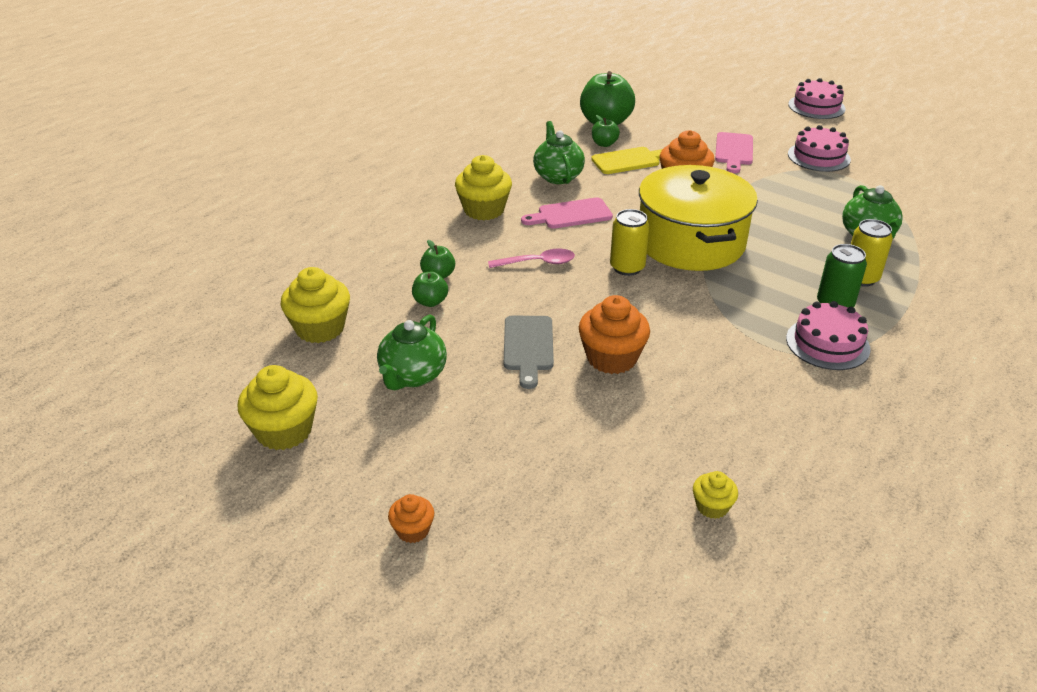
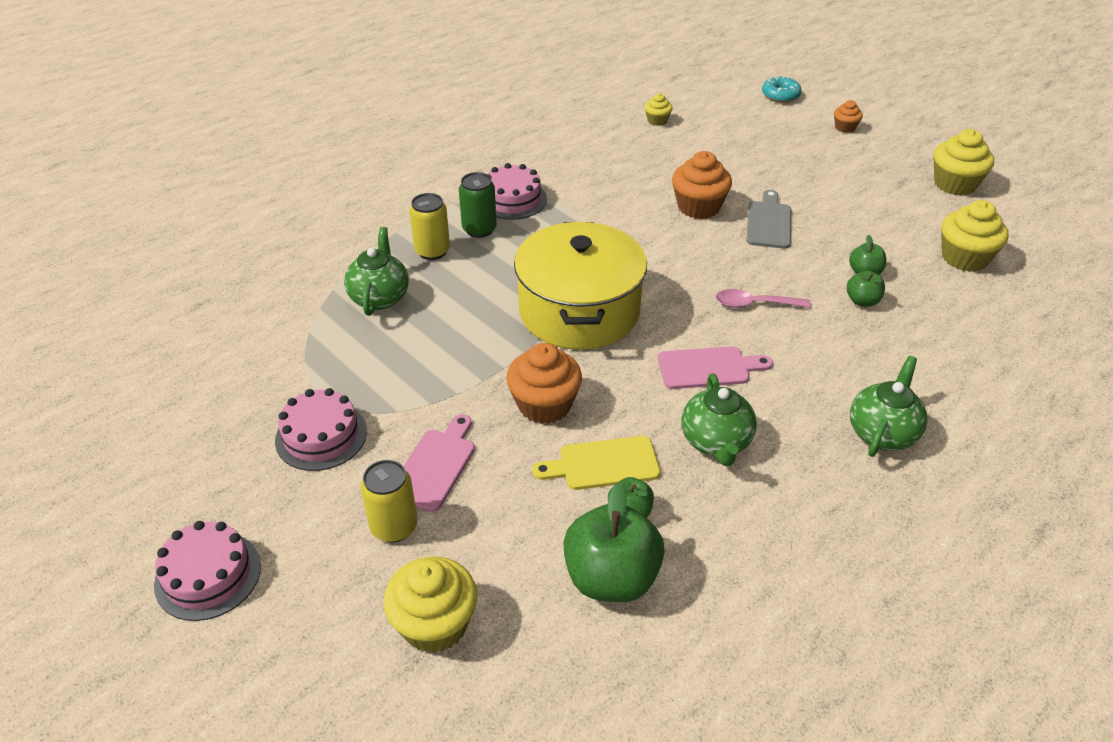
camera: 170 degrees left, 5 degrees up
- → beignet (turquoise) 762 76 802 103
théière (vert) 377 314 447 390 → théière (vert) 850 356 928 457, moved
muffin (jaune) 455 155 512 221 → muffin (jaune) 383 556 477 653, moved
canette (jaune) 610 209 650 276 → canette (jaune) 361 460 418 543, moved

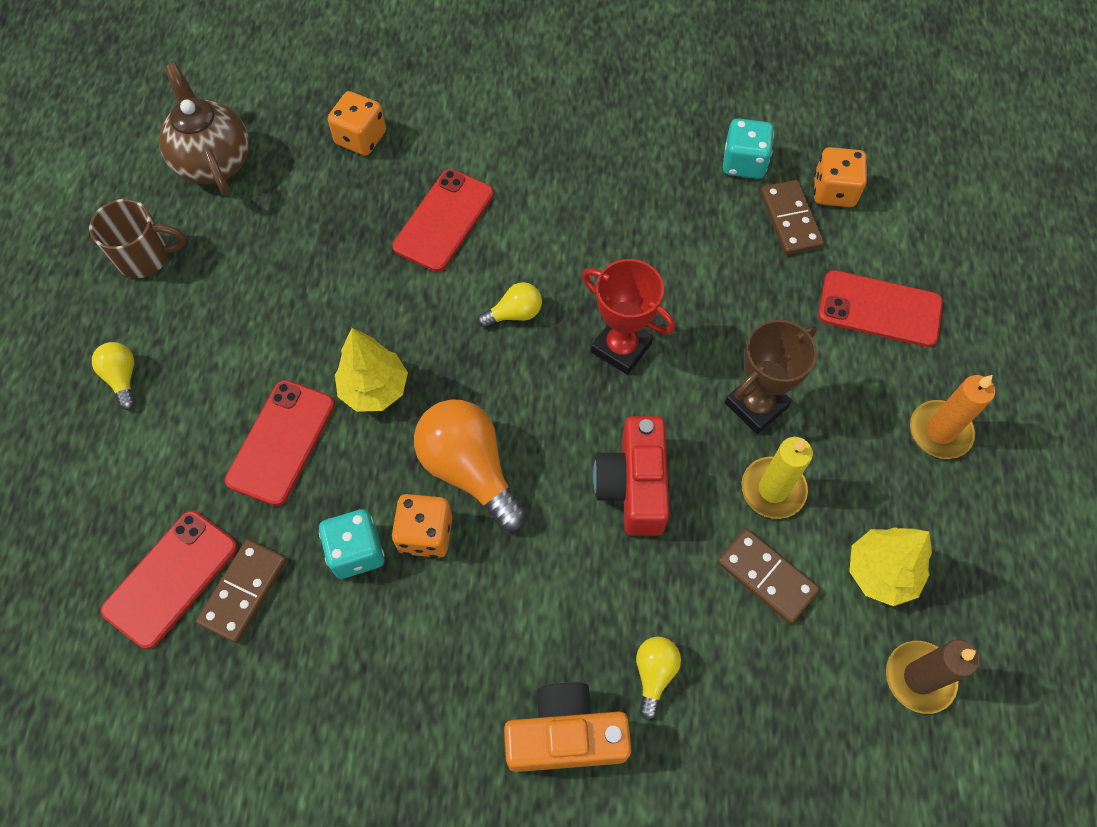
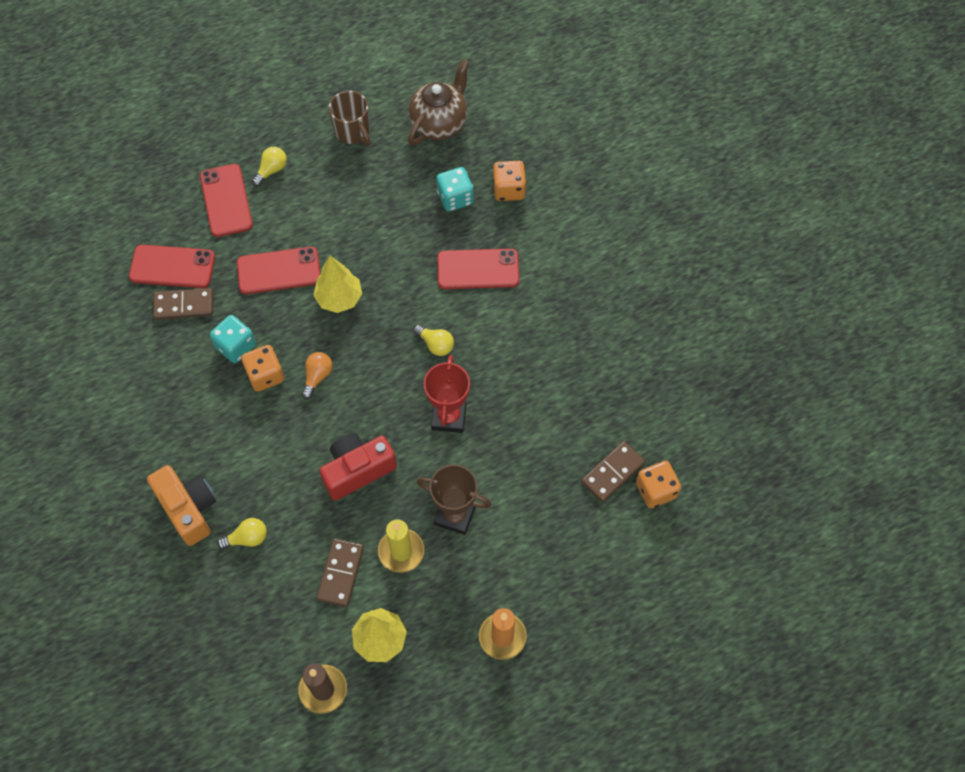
camera: 60 degrees right, 0 degrees up
dé (turquoise) 723 118 774 179 → dé (turquoise) 436 167 474 212, moved
téléphone (rouge) 818 270 943 347 → téléphone (rouge) 200 164 253 237, moved
ampoule (orange) 414 399 527 531 → ampoule (orange) 302 352 333 399, x0.51

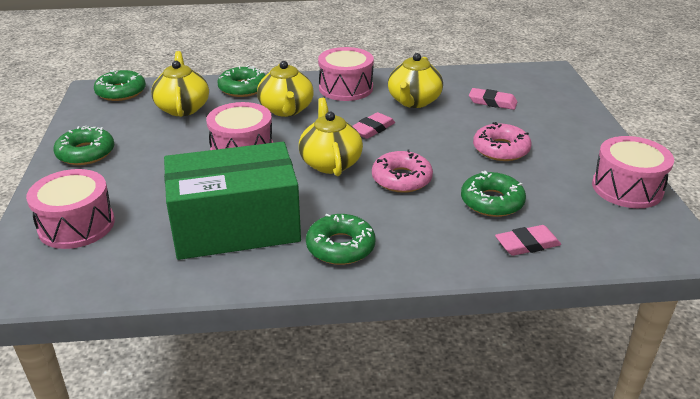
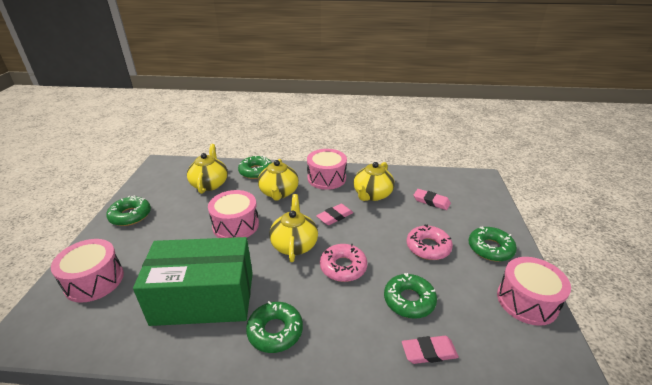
camera: 10 degrees right, 0 degrees up
beignet (vert) 94 70 146 101 → beignet (vert) 469 226 517 261, moved

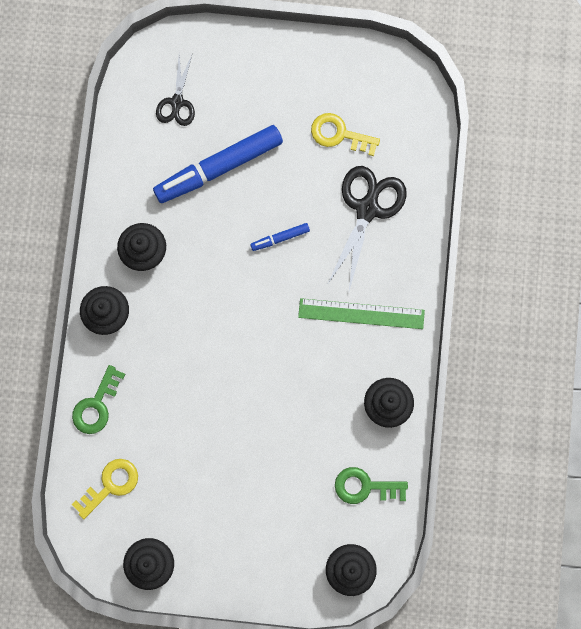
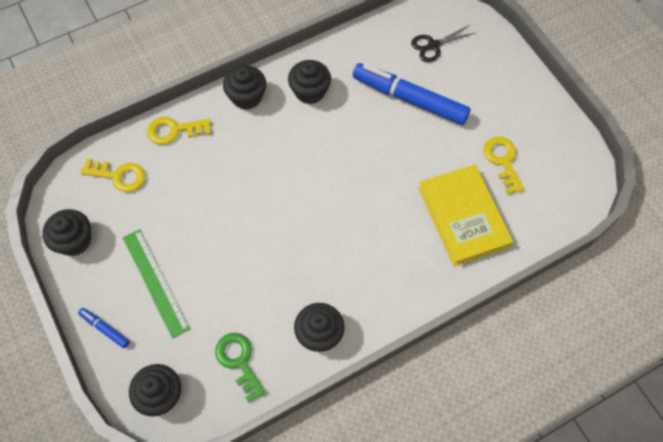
camera: 55 degrees right, 15 degrees down
feutre (bleu) 250 223 310 251 → feutre (bleu) 78 308 130 348, moved
règle (vert) 298 298 425 329 → règle (vert) 123 229 190 339, moved
ciseaux (noir) 327 166 407 291 → livre (jaune) 418 164 513 266
clé (vert) 72 365 125 434 → clé (jaune) 147 117 211 145

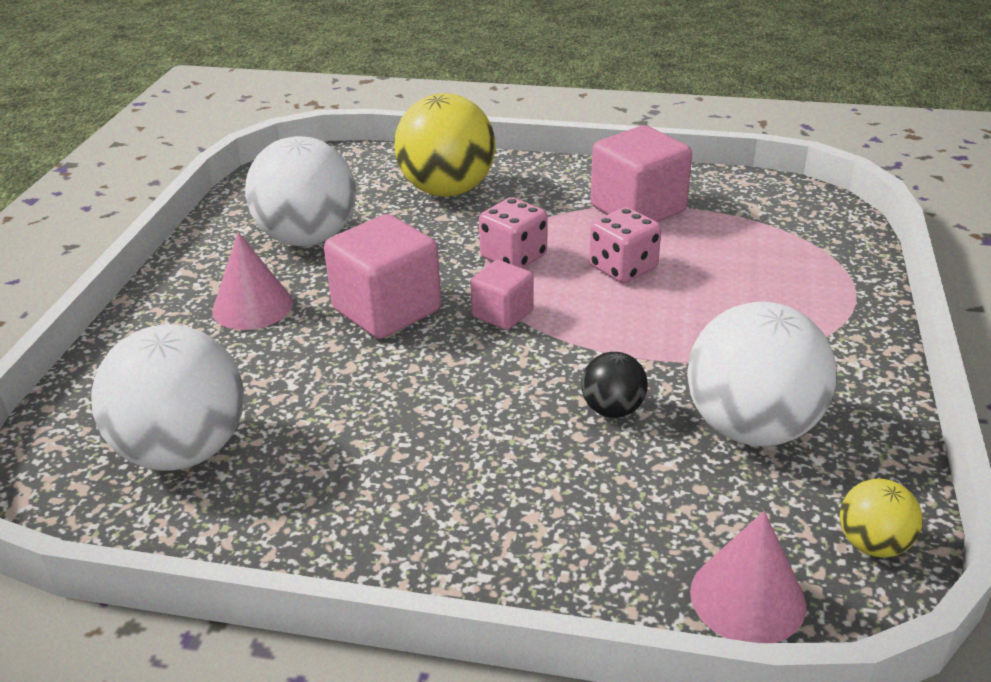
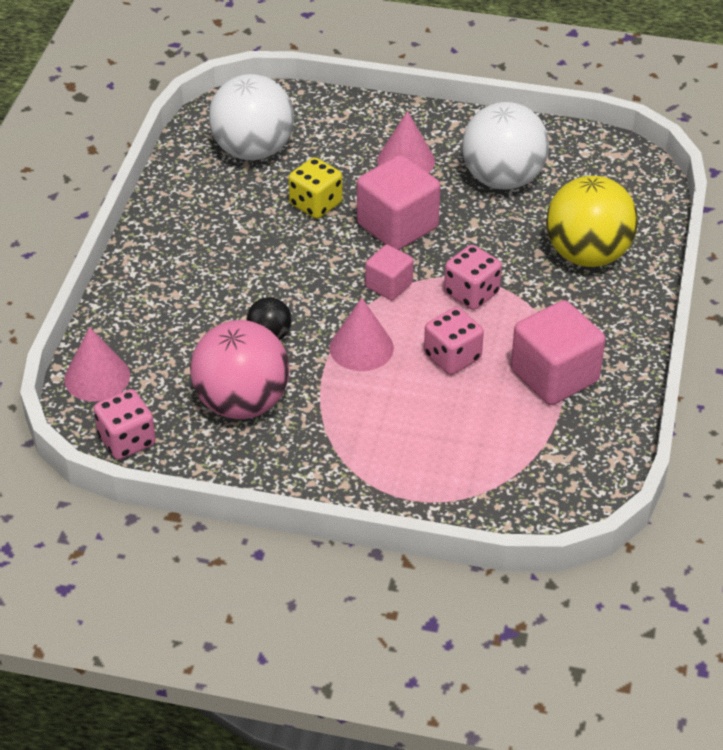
camera: 90 degrees right, 10 degrees up
- → dé (jaune) 288 157 342 219
- → cône (rose) 329 298 394 371
balle (jaune) 840 478 923 557 → dé (rose) 94 389 156 460
balle (blanc) 687 302 837 447 → balle (rose) 190 320 289 419

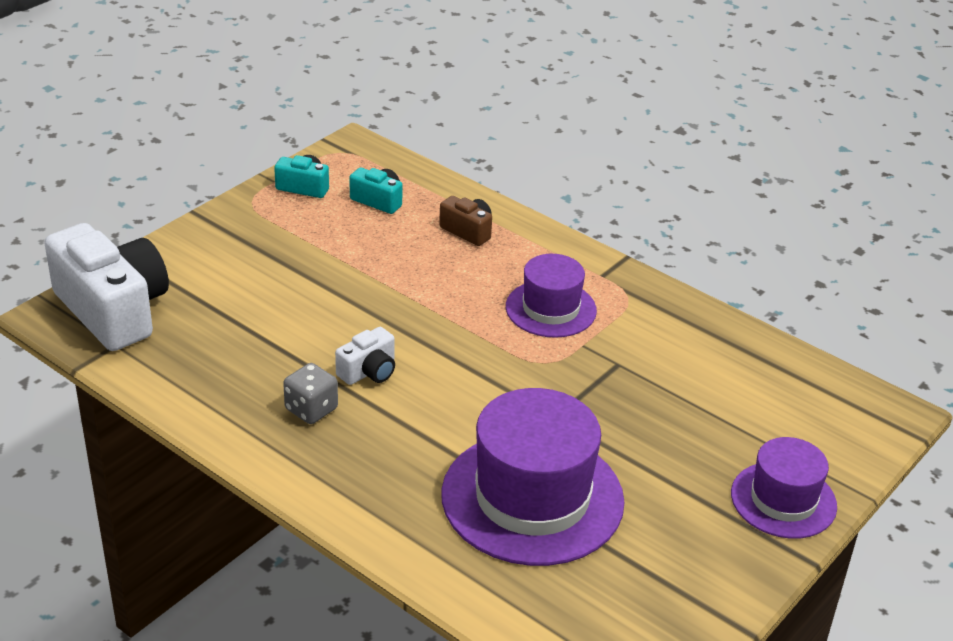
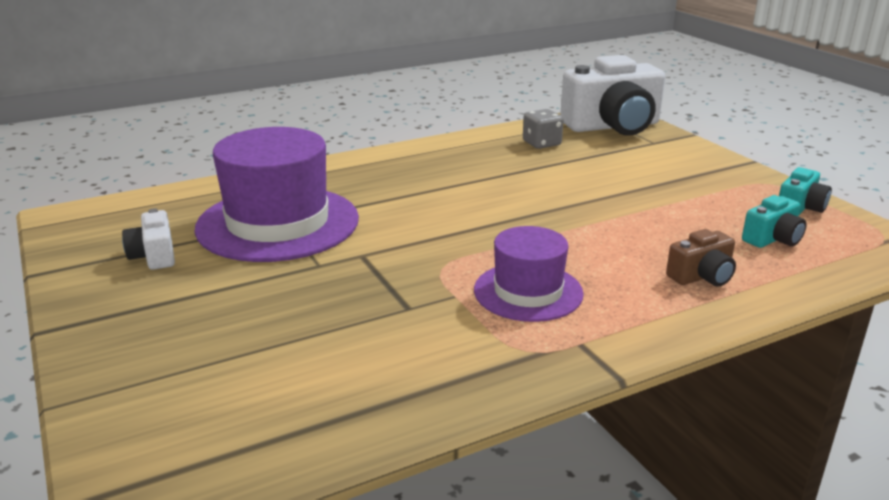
camera: 115 degrees right, 10 degrees down
chapeau (violet) 731 437 837 539 → -
dé (gris) 283 363 338 424 → dé (gris) 523 109 563 149, moved
appareil photo (blanc) 335 327 395 385 → appareil photo (blanc) 122 208 175 270, moved

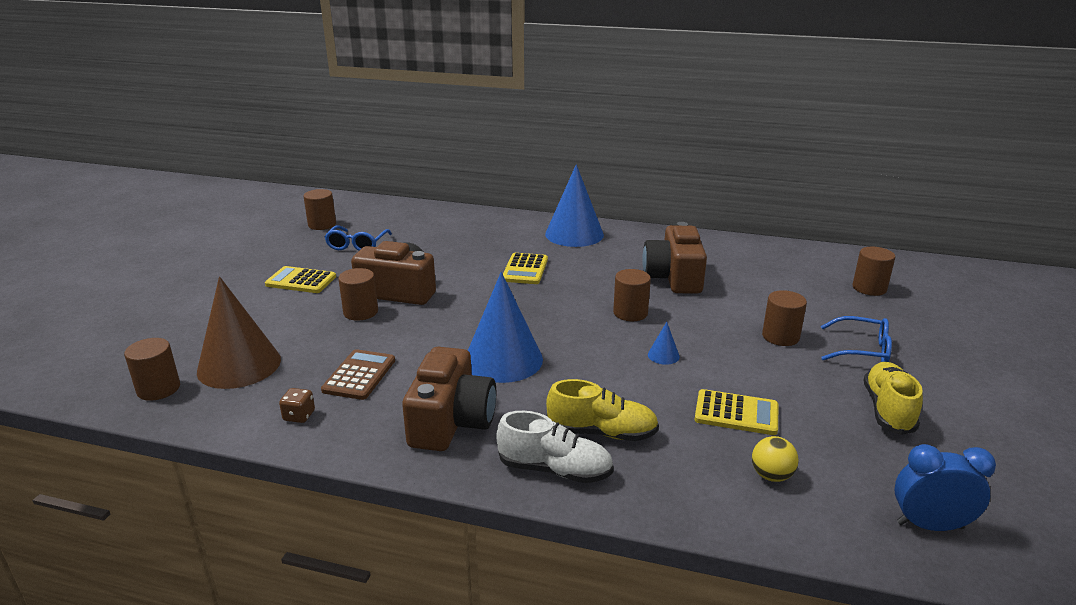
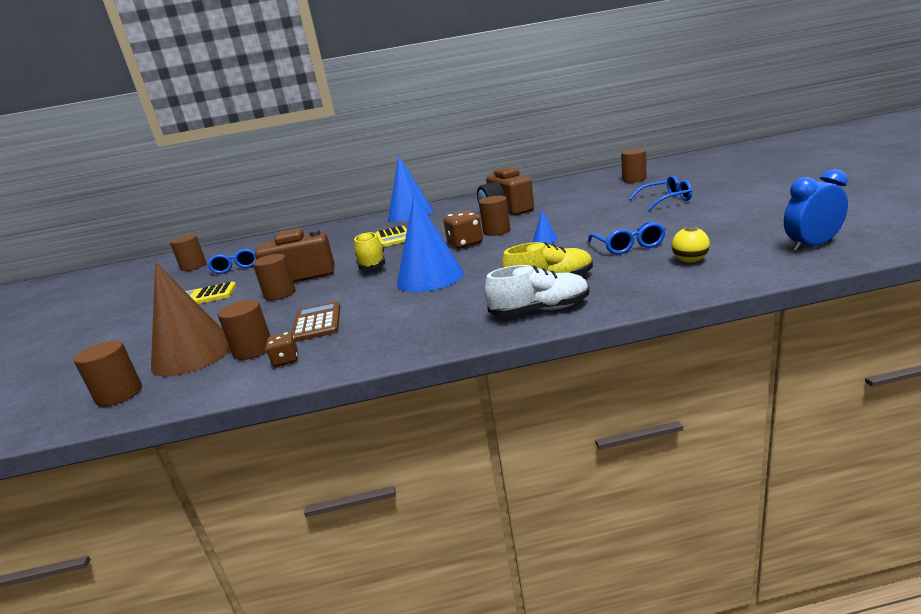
camera: 20 degrees left, 5 degrees down
appareil photo (marron) 402 347 496 451 → -
- → dé (marron) 443 211 483 249
cylindre (marron) 762 290 807 346 → cylindre (marron) 218 300 270 360, moved
chaussure (jaune) 863 362 923 435 → chaussure (jaune) 354 232 385 270, moved
calculatrice (jaune) 695 389 778 435 → lunettes (bleu) 588 221 666 254

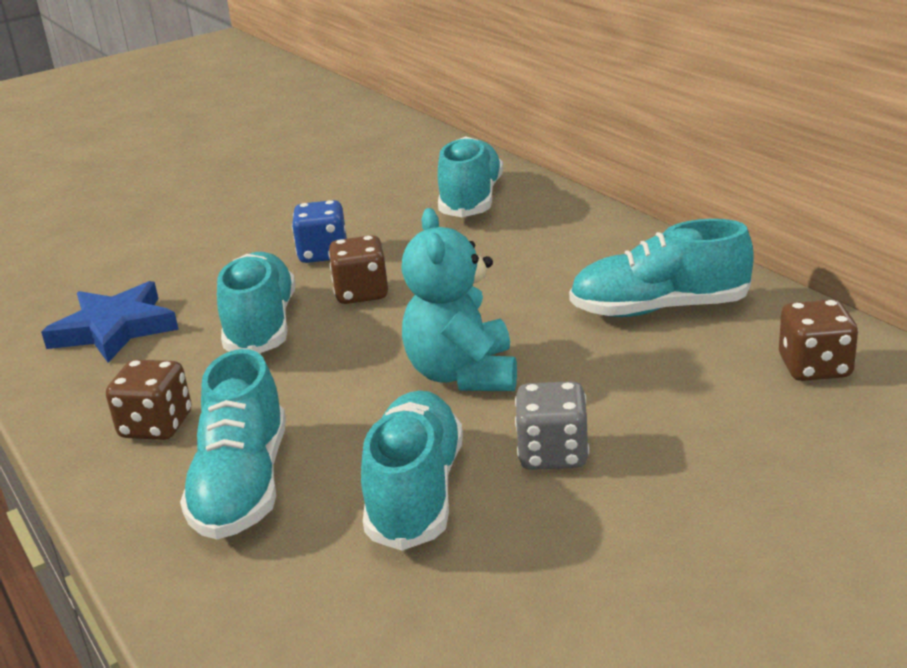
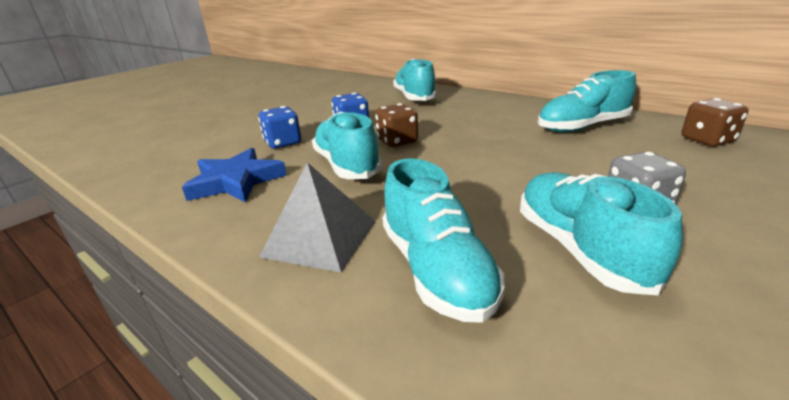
camera: 20 degrees left, 0 degrees up
ours en peluche (turquoise) 401 208 517 391 → -
- → dé (bleu) 258 106 301 149
dé (marron) 106 360 192 440 → pyramide (gris) 259 162 376 272

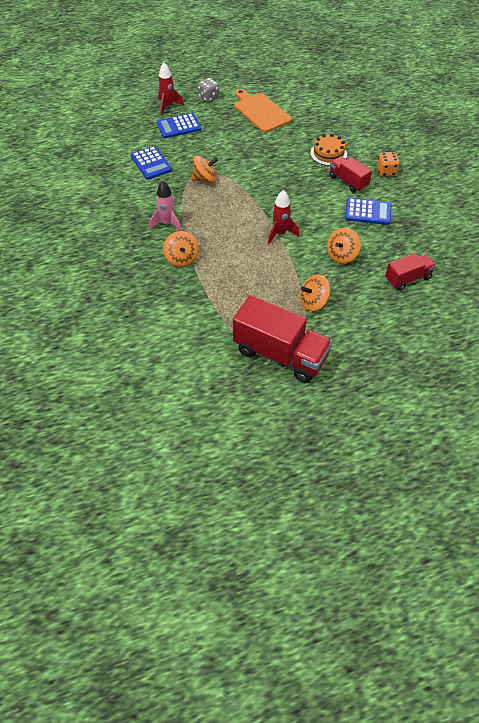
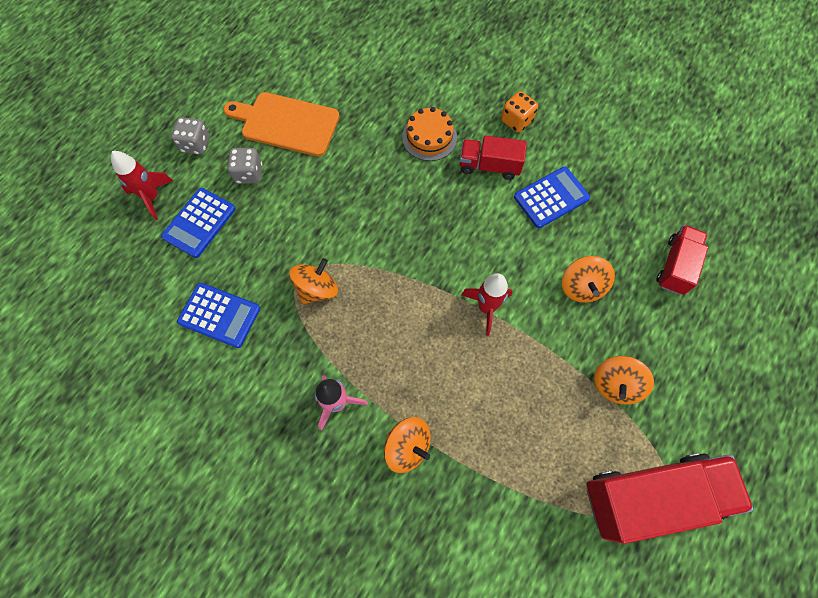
camera: 40 degrees left, 15 degrees up
- → dé (gris) 227 148 262 184

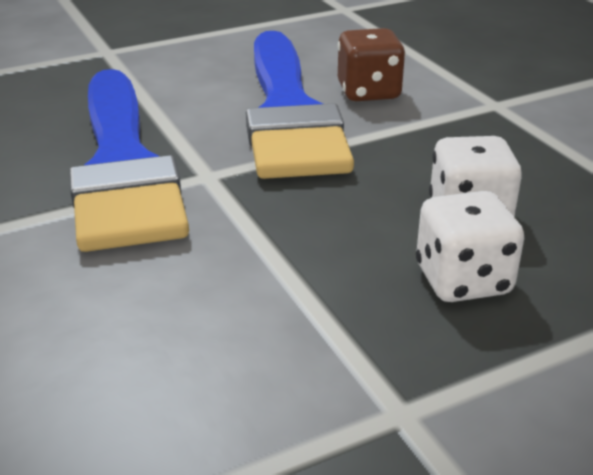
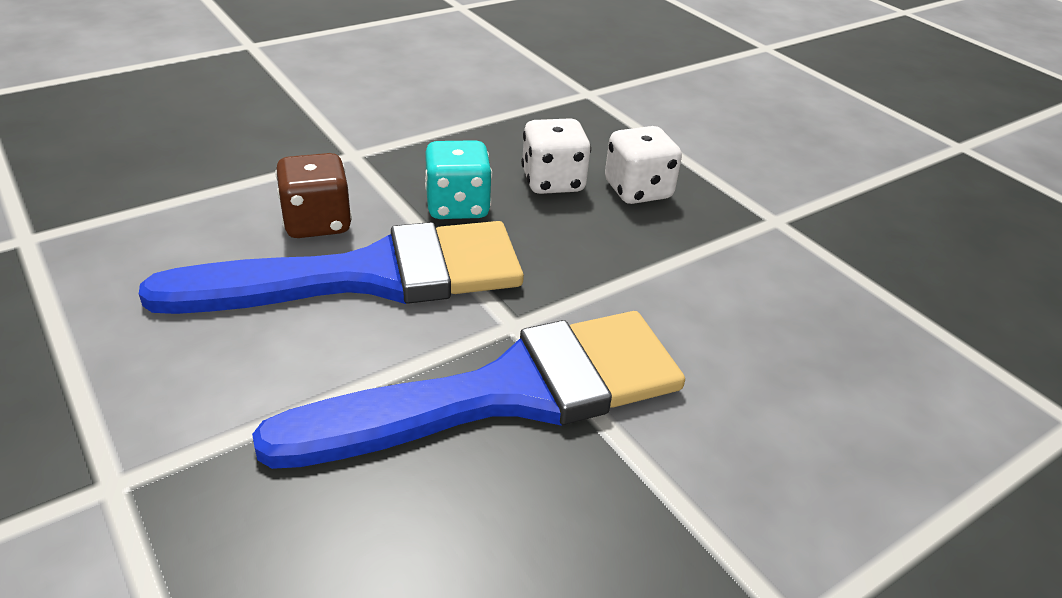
camera: 100 degrees left, 5 degrees up
- → dé (turquoise) 425 140 492 219

